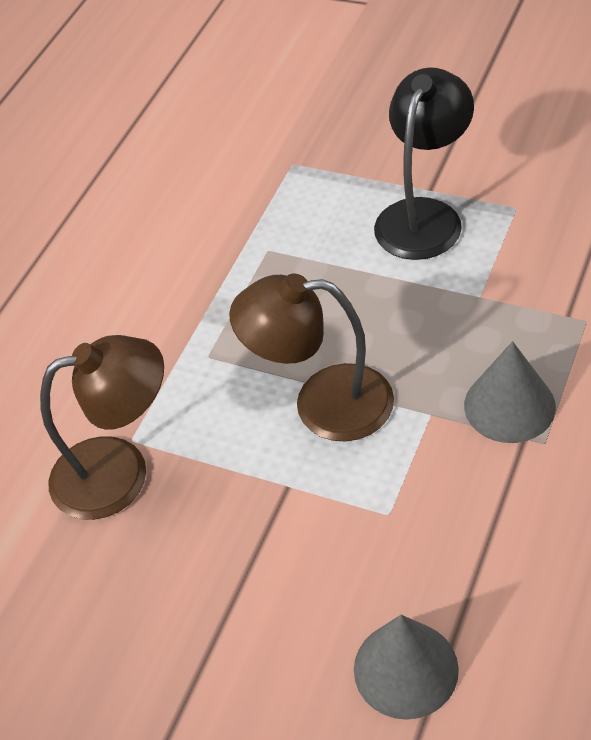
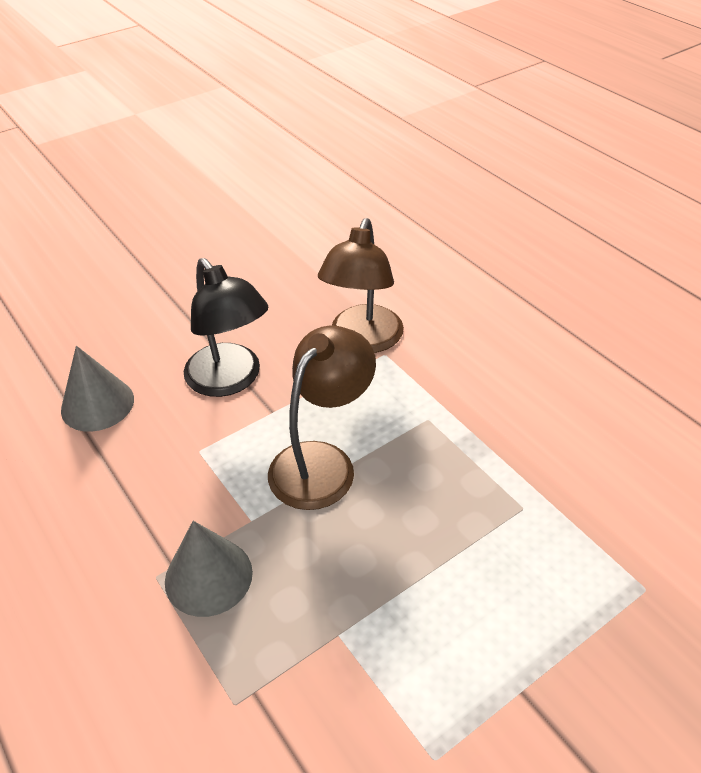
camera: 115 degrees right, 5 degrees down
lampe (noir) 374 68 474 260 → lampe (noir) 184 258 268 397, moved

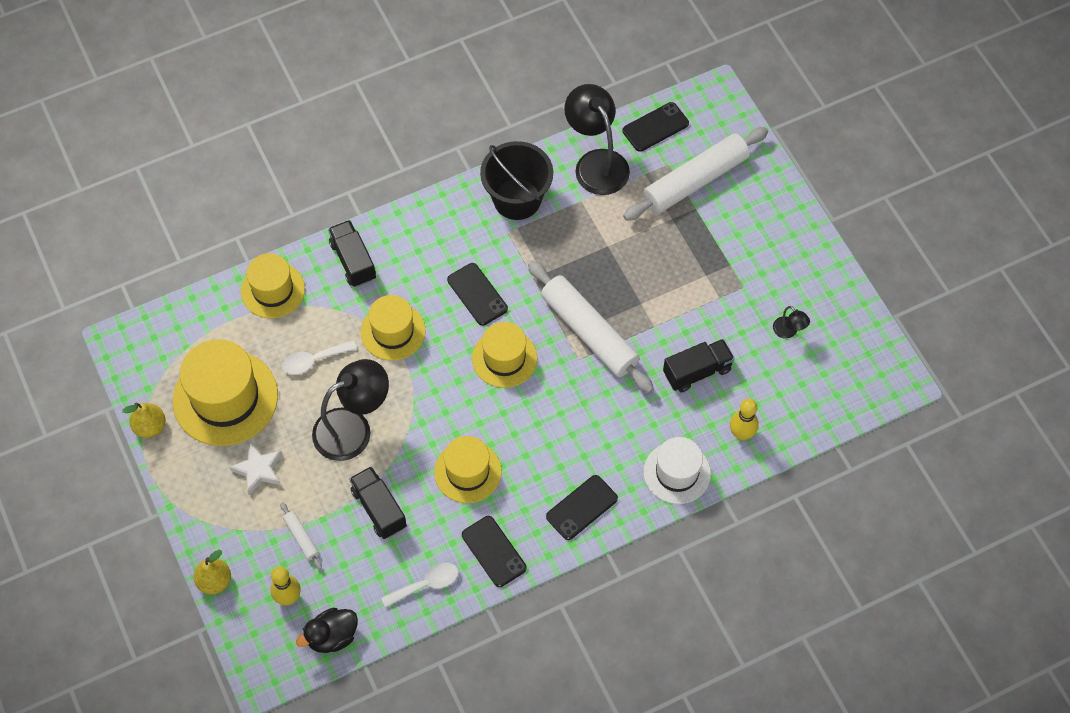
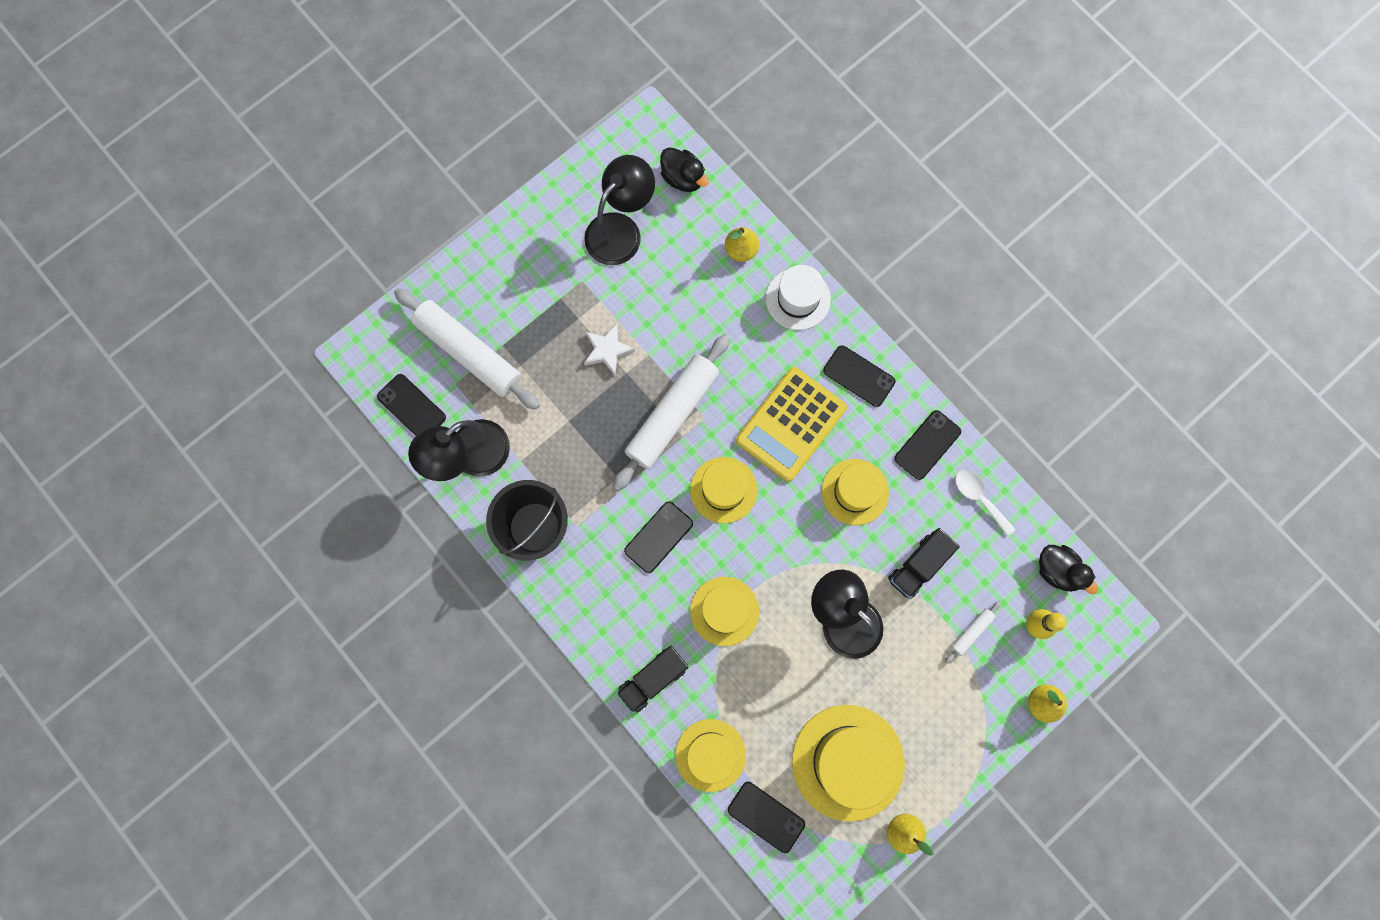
camera: 105 degrees left, 15 degrees up
cuillère (blanc) 282 340 357 375 → -
camion (noir) 663 339 735 392 → -
- → canard (noir) 660 147 709 192
- → téléphone (noir) 728 782 805 853
- → calculatrice (jaune) 736 367 847 482
étoile (blanc) 229 443 282 495 → étoile (blanc) 584 323 635 376, moved
quille (jaune) 730 399 759 440 → poire (jaune) 725 227 759 262
lampe (noir) 773 306 810 338 → lampe (noir) 584 155 655 265, x2.28

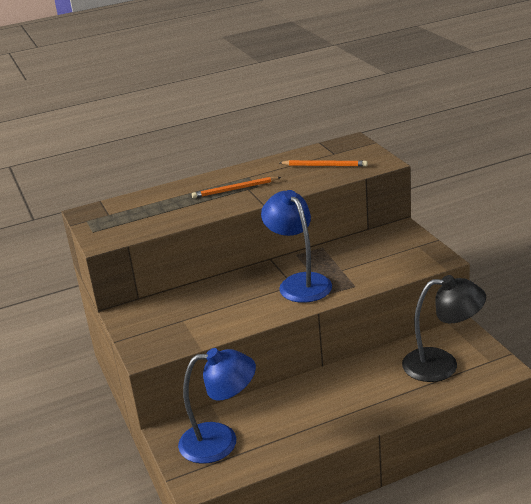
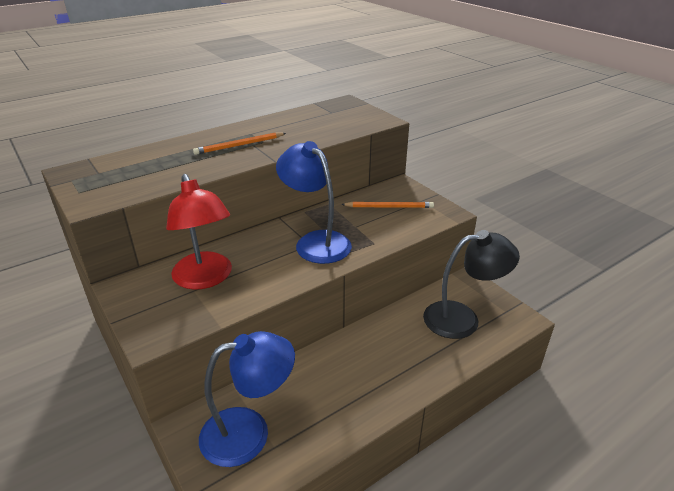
camera: 15 degrees left, 5 degrees up
- → lampe (rouge) 166 174 232 290
crayon (orange) 280 160 368 167 → crayon (orange) 341 202 434 208, moved

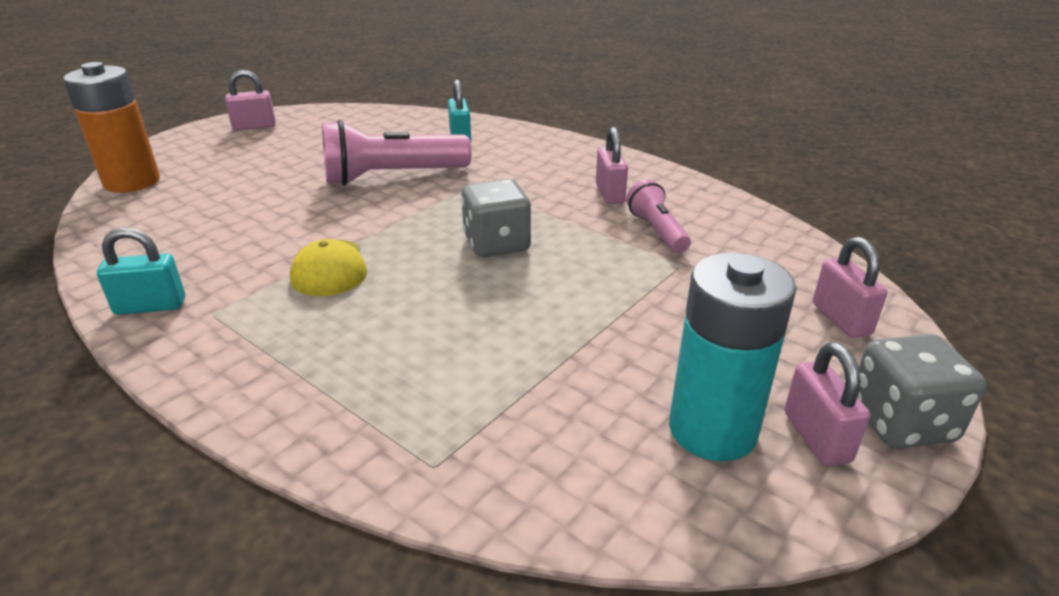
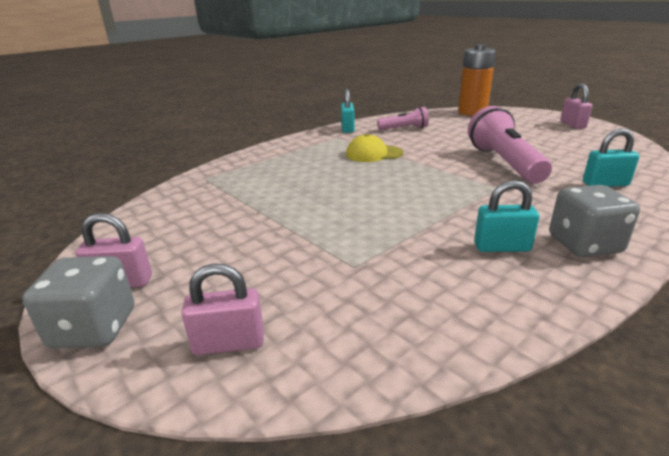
camera: 100 degrees right, 5 degrees down
pile (turquoise) 669 253 796 461 → -
dé (gris) 461 179 531 258 → dé (gris) 549 185 640 257, moved
lampe de poche (rose) 626 179 691 253 → lampe de poche (rose) 377 107 429 130, moved
cadenas (rose) 596 127 628 204 → cadenas (turquoise) 474 180 539 252

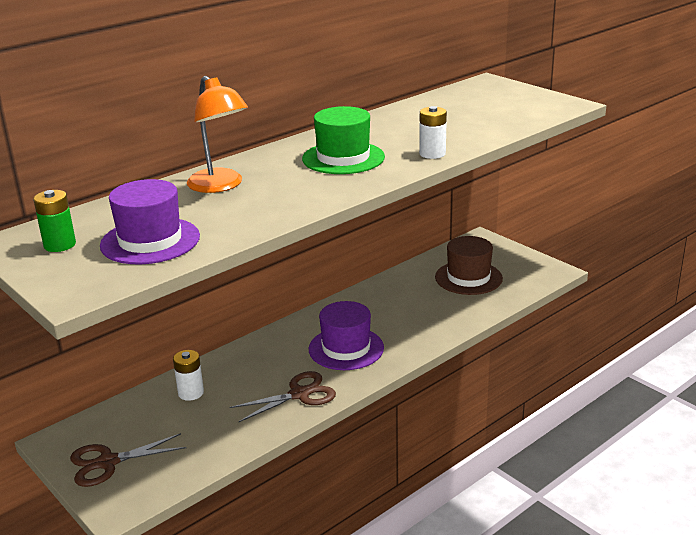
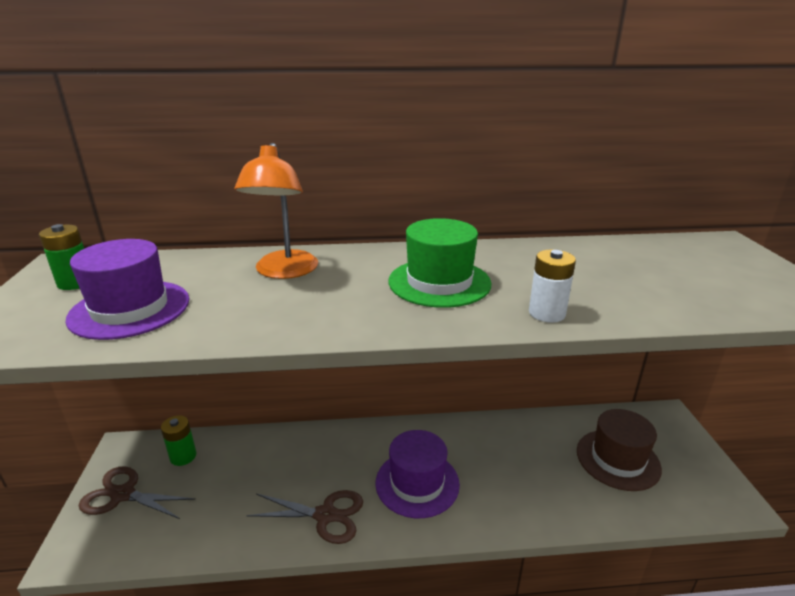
camera: 35 degrees right, 0 degrees up
pile (blanc) 173 350 204 401 → -
- → pile (vert) 161 415 197 466

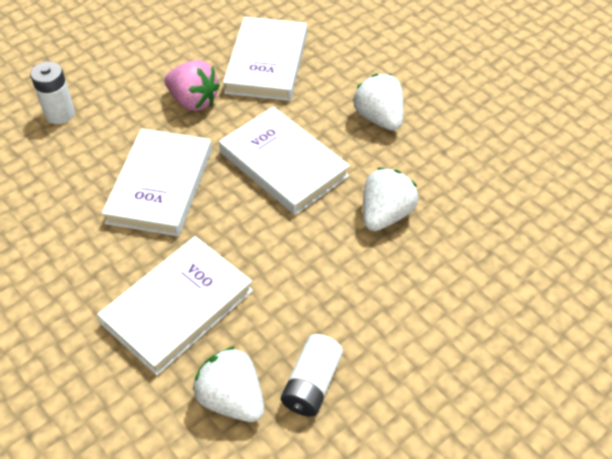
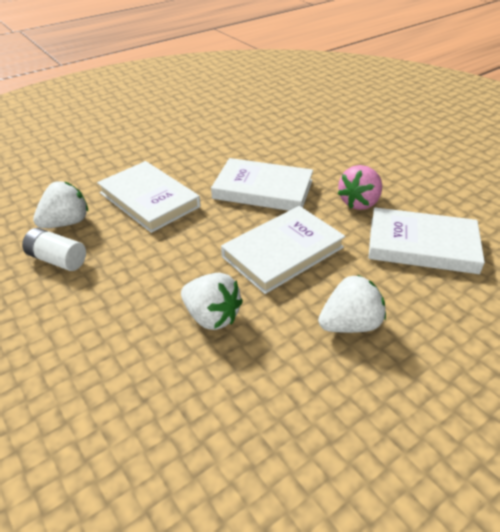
camera: 95 degrees right, 10 degrees down
pile (blanc) 30 62 75 124 → -

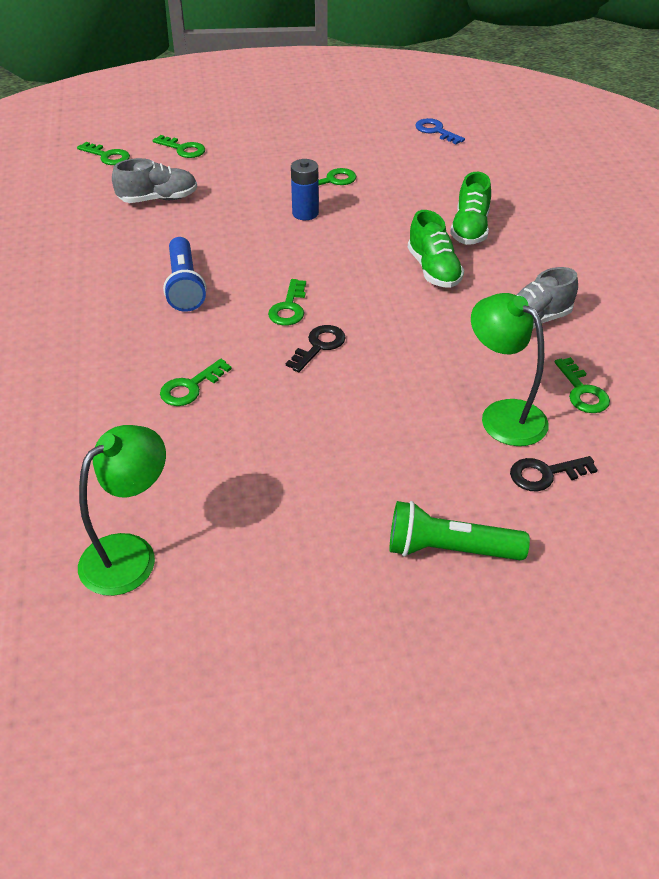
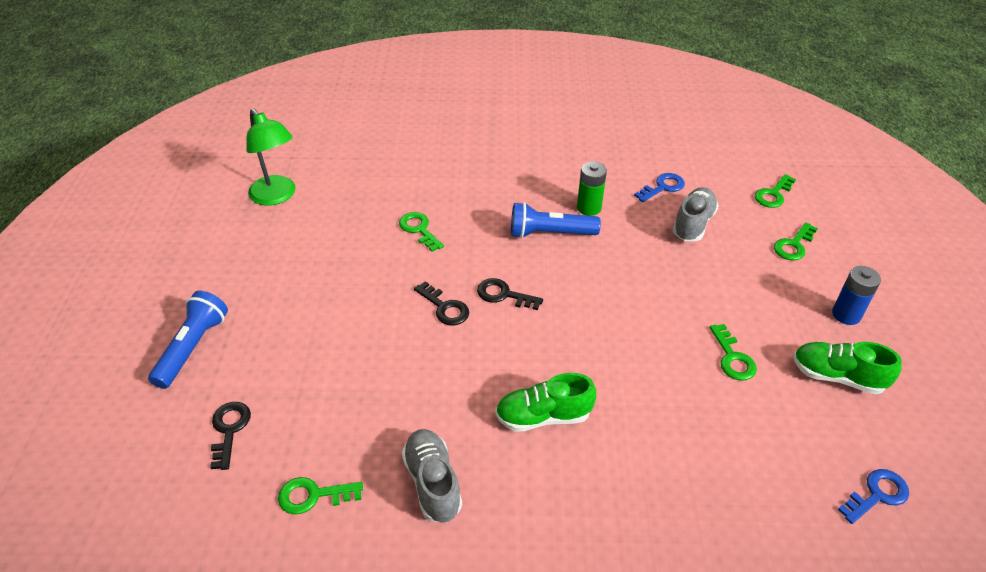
camera: 100 degrees right, 0 degrees up
lampe (vert) 471 293 549 446 → -
- → pile (vert) 577 161 607 216
- → clé (bleu) 634 173 685 202
pile (bleu) 291 159 319 220 → pile (bleu) 832 266 881 325, moved
chaussure (vert) 450 172 491 245 → chaussure (vert) 793 342 902 394, moved
clé (vert) 268 279 306 326 → clé (noir) 477 278 543 310
lampe de poche (vert) 389 501 530 560 → lampe de poche (bleu) 148 291 228 389
chaussure (gris) 112 158 197 203 → chaussure (gris) 673 187 719 241, 150 degrees counterclockwise

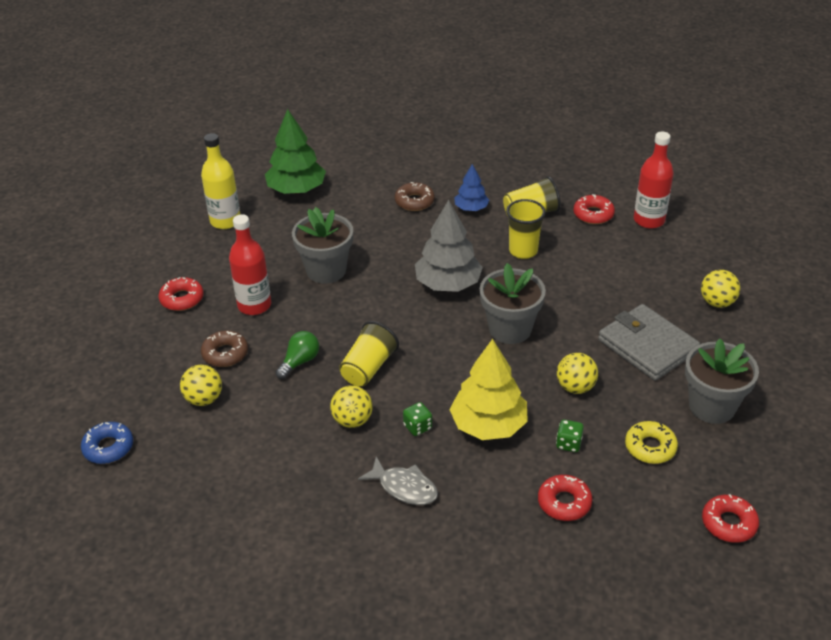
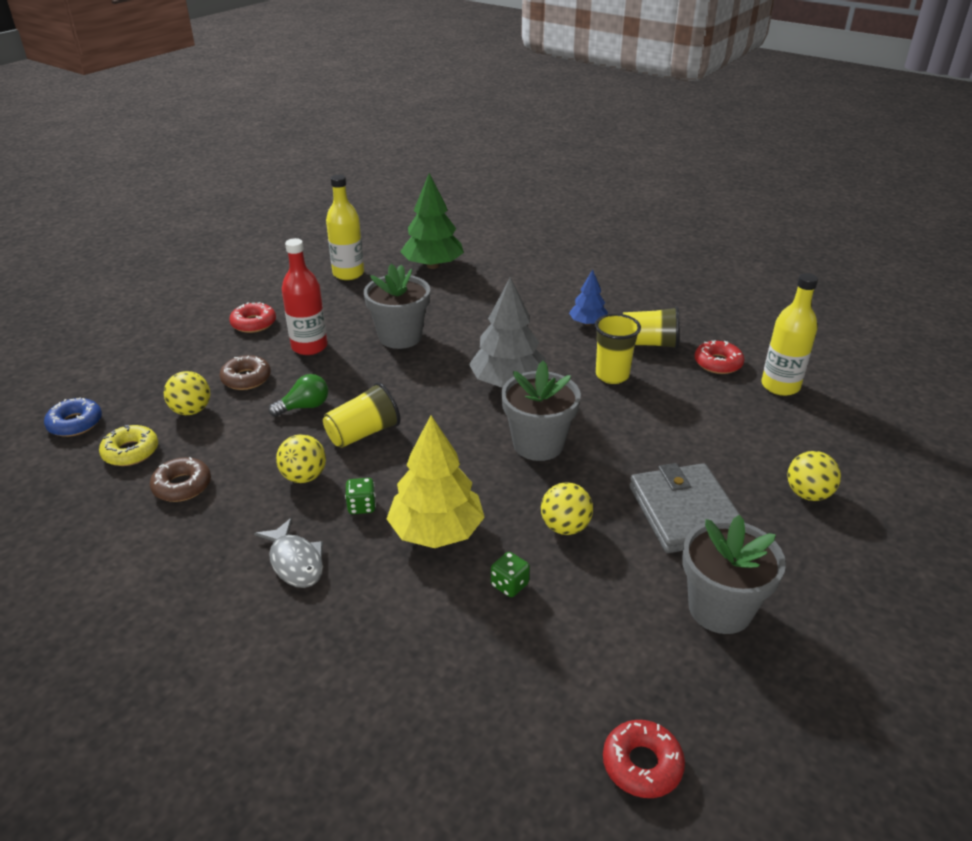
camera: 25 degrees right, 5 degrees down
beignet (rouge) 538 475 593 521 → -
beignet (marron) 395 182 435 211 → beignet (marron) 150 457 211 502, moved
beignet (jaune) 625 421 678 464 → beignet (jaune) 99 425 158 466, moved
bouteille (rouge) 634 131 674 229 → bouteille (jaune) 761 273 818 396

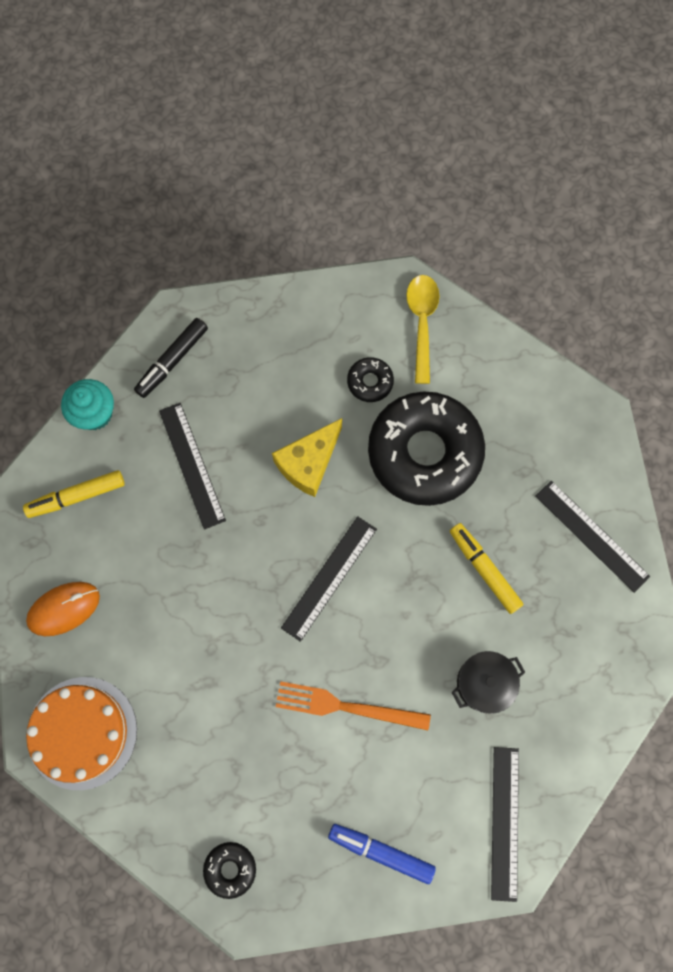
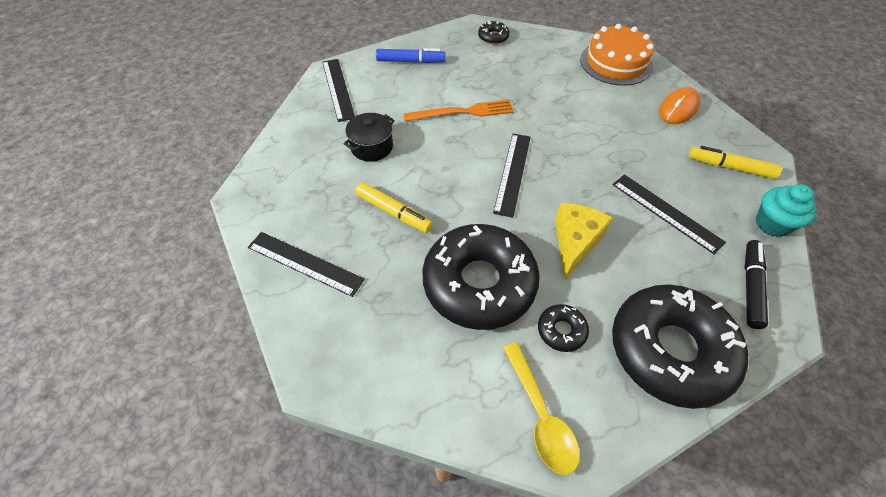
camera: 160 degrees right, 20 degrees down
- → beignet (noir) 612 284 748 409
feutre (jaune) 23 470 125 518 → feutre (jaune) 689 146 782 179, 120 degrees counterclockwise

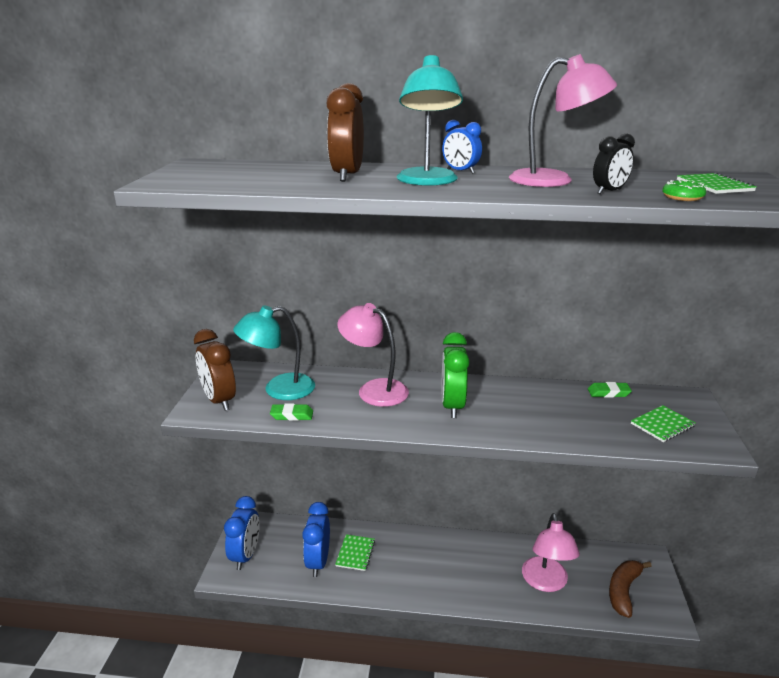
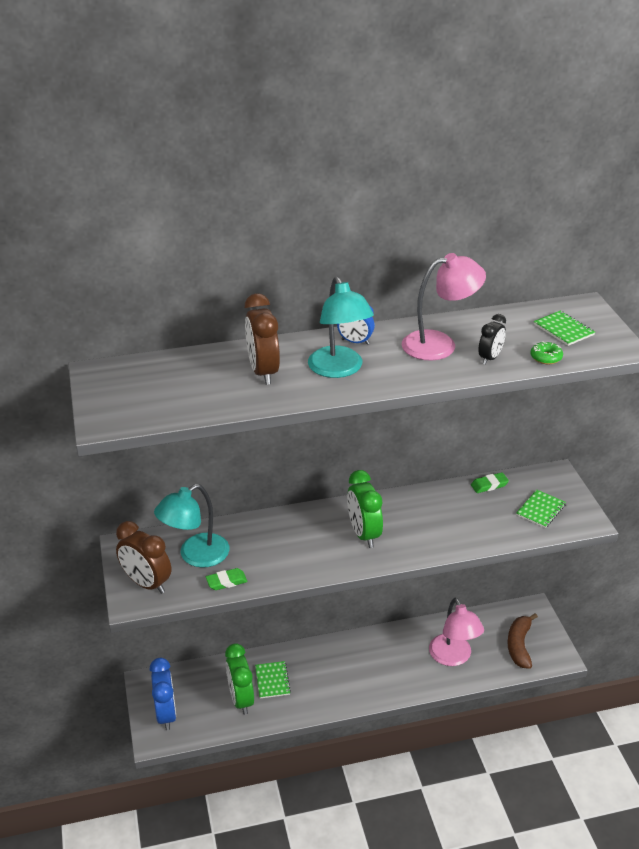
camera: 20 degrees left, 10 degrees up
lampe (rose) 337 303 409 407 → -
réveil (bleu) 302 502 330 577 → réveil (vert) 225 643 254 715

